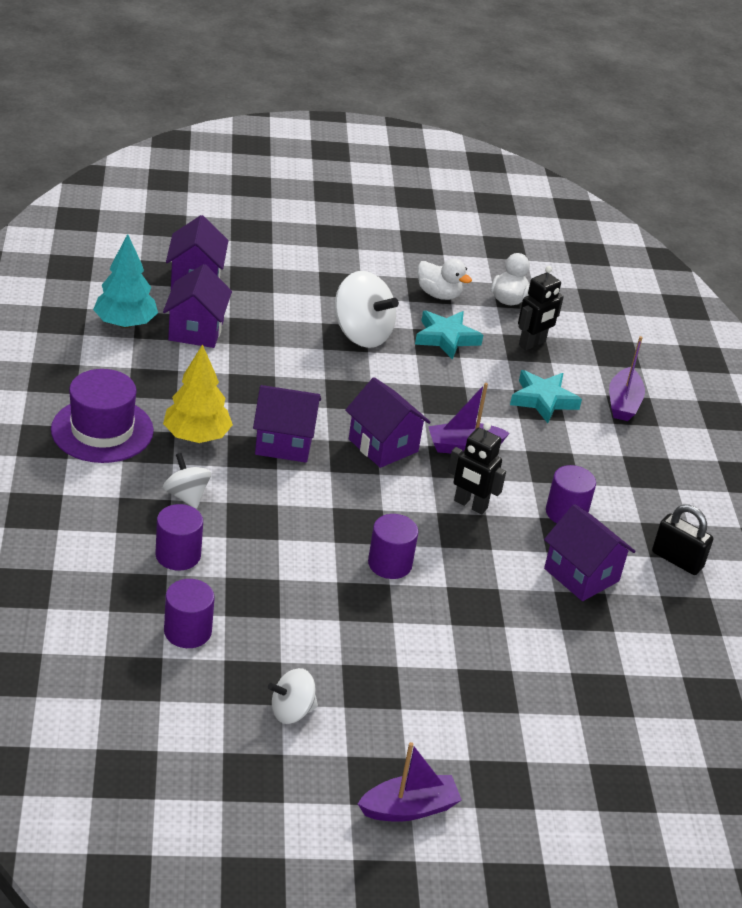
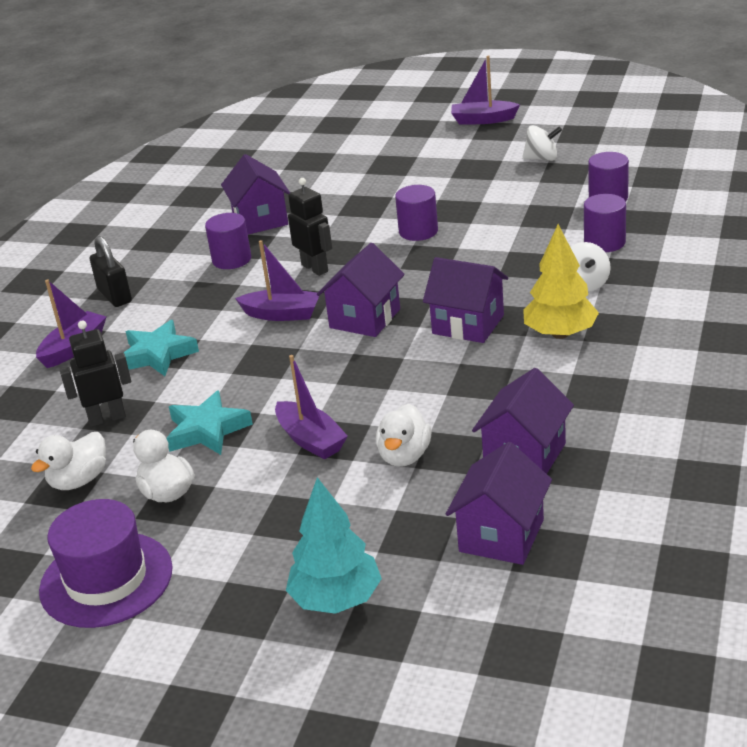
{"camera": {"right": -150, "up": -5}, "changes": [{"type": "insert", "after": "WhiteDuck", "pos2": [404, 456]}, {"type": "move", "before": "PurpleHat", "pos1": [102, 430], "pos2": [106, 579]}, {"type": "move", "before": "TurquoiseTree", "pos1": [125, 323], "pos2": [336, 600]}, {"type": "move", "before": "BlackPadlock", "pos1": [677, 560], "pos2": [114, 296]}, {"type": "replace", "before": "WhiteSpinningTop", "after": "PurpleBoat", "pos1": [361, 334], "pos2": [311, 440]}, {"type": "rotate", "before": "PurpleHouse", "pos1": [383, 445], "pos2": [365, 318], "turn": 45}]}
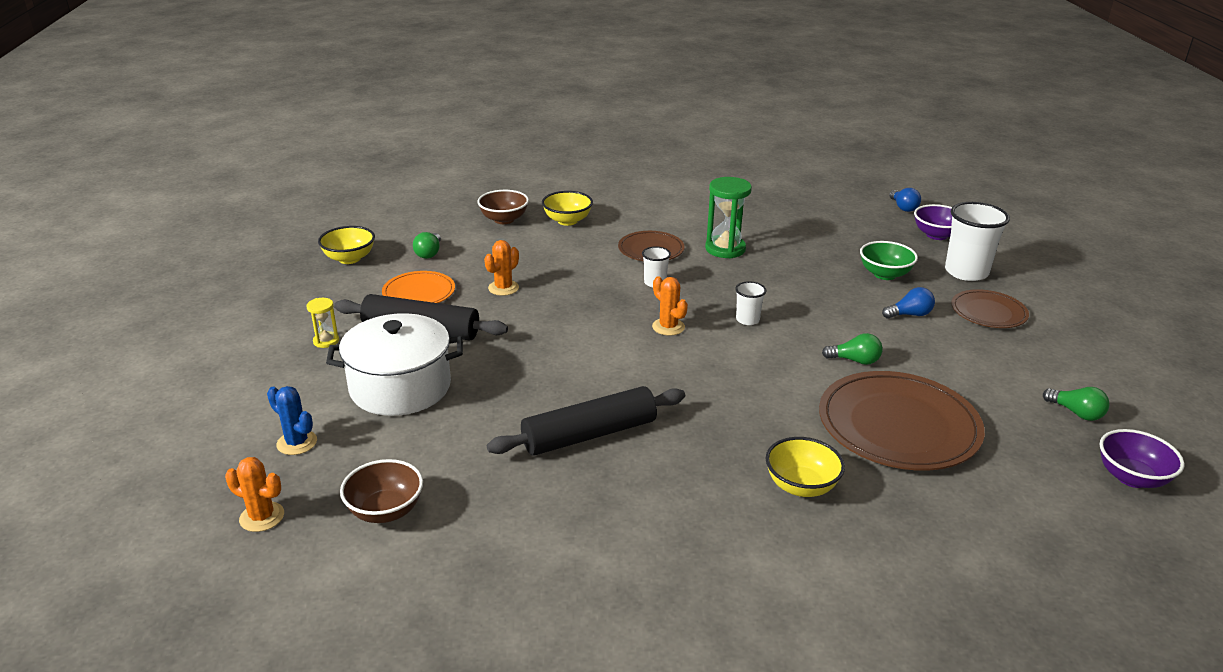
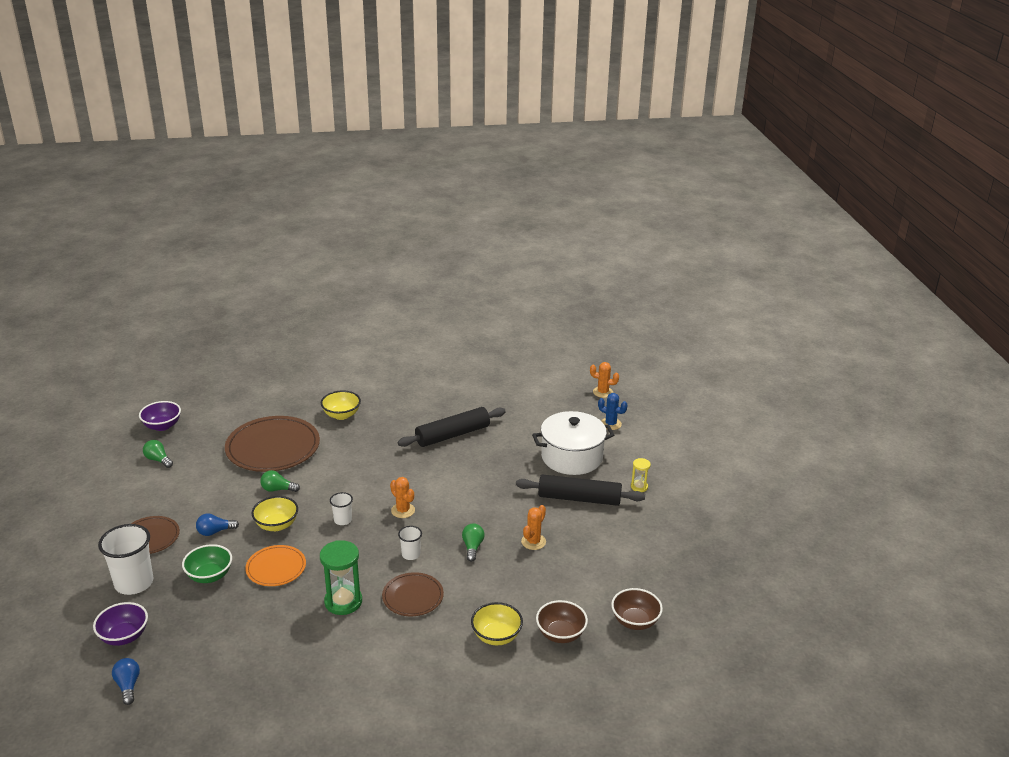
{"camera": {"right": 175, "up": 0}, "changes": [{"type": "move", "before": "YellowBowl", "pos1": [349, 258], "pos2": [276, 525]}, {"type": "move", "before": "BrownBowl", "pos1": [385, 511], "pos2": [635, 621]}, {"type": "move", "before": "OrangePlate", "pos1": [419, 292], "pos2": [276, 568]}, {"type": "move", "before": "GreenLightBulb", "pos1": [429, 253], "pos2": [472, 547]}]}
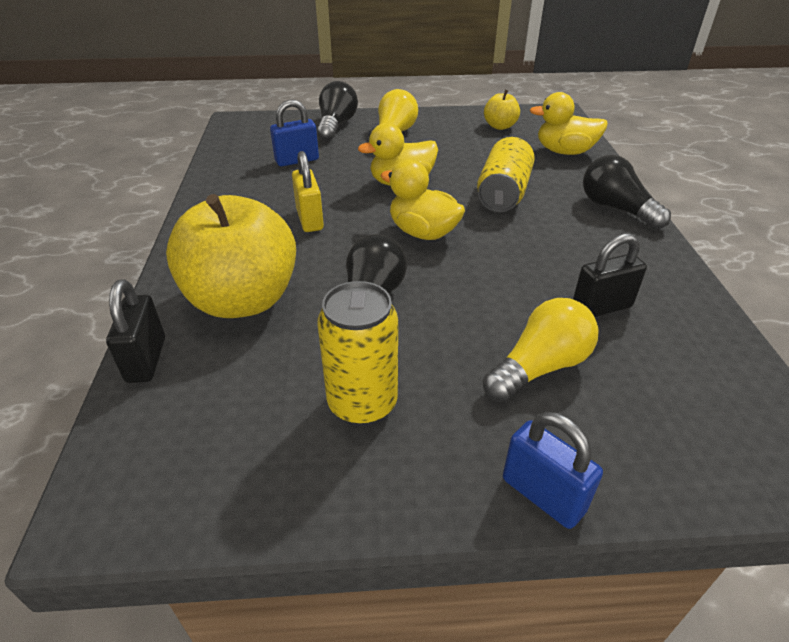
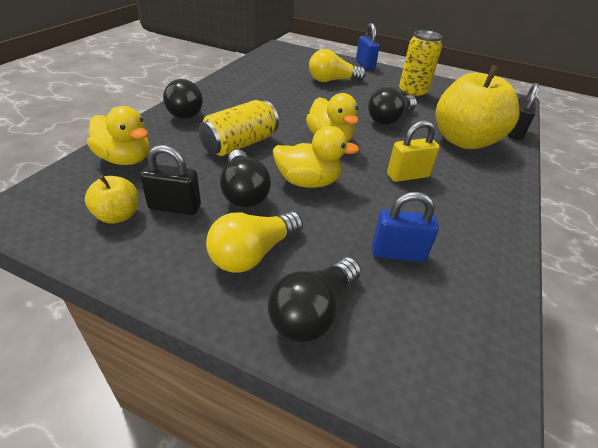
{"camera": {"right": -155, "up": 0}, "changes": [{"type": "insert", "after": "BlackLightBulb", "pos2": [244, 192]}, {"type": "move", "before": "BlackPadlock", "pos1": [601, 307], "pos2": [175, 207]}, {"type": "rotate", "before": "YellowPadlock", "pos1": [309, 219], "pos2": [407, 176], "turn": 60}]}
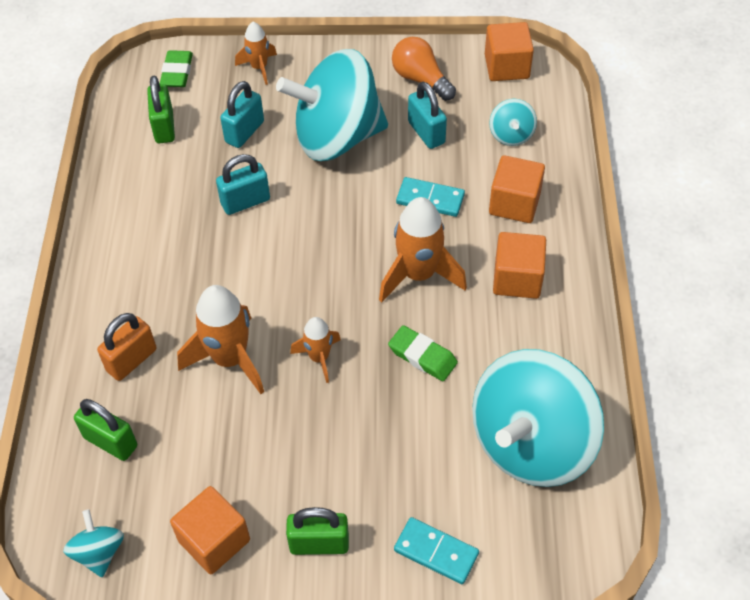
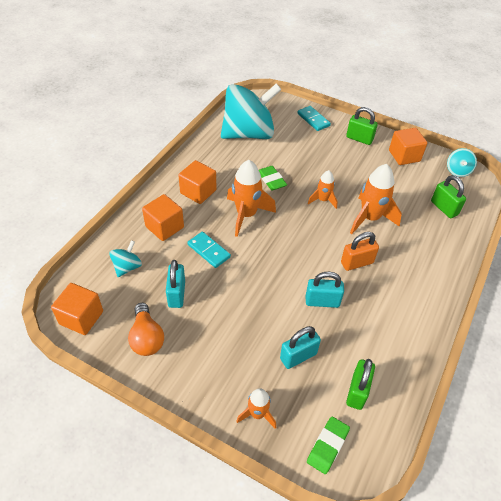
{"camera": {"right": -155, "up": -5}, "changes": [{"type": "delete", "before": "TurquoiseSpinningTop", "pos1": [337, 137]}, {"type": "move", "before": "OrangePadlock", "pos1": [132, 360], "pos2": [357, 263]}]}
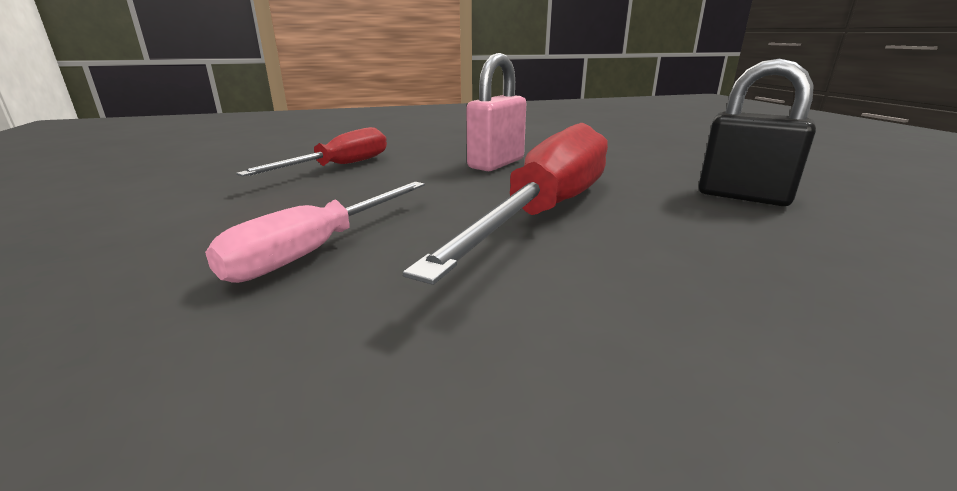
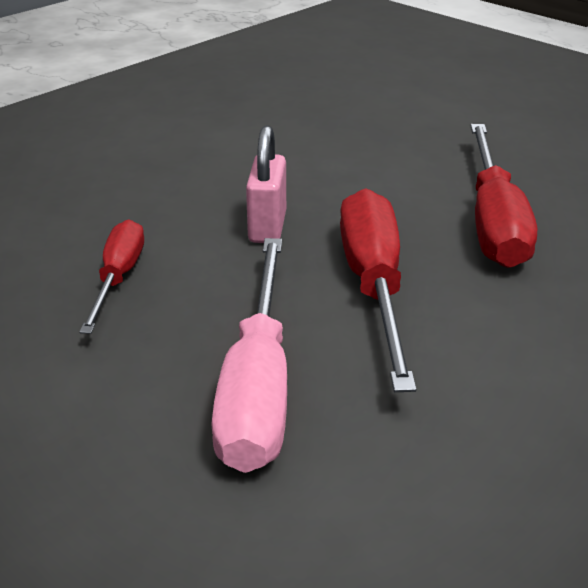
{"camera": {"right": -30, "up": 10}, "changes": [{"type": "replace", "before": "BlackPadlock", "after": "RedScrewdriver", "pos1": [743, 196], "pos2": [493, 221]}, {"type": "resize", "before": "PinkScrewdriver", "pos1": [316, 250], "pos2": [258, 386], "scale": 1.67}]}
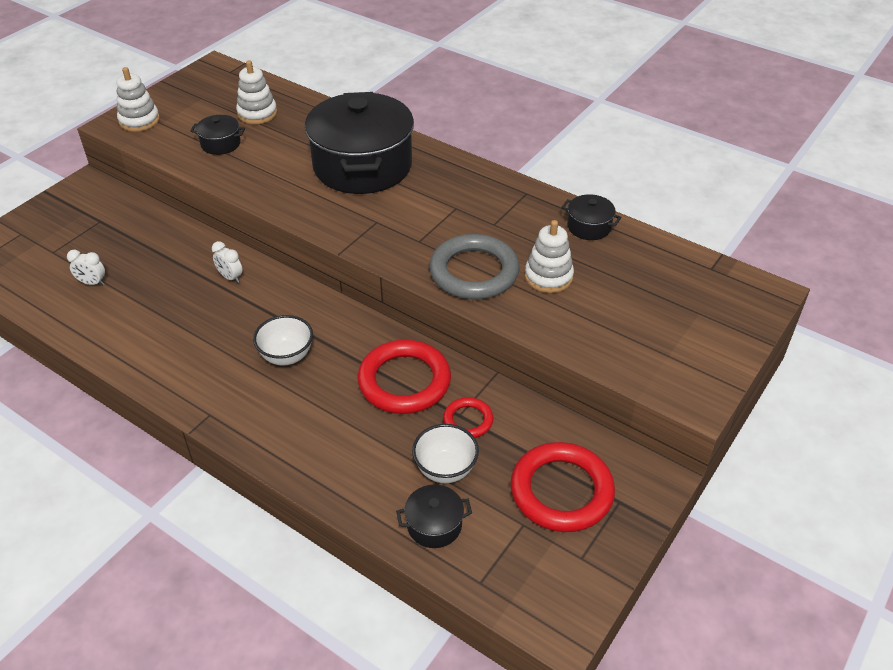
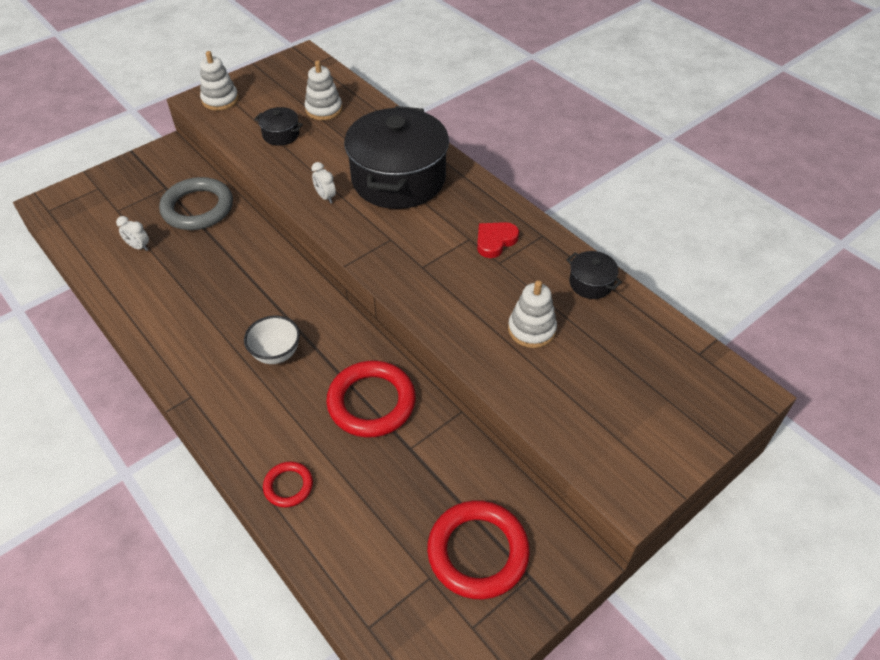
{"camera": {"right": 15, "up": 5}, "changes": [{"type": "delete", "before": "BlackPot", "pos1": [434, 525]}, {"type": "delete", "before": "WhiteBowl", "pos1": [445, 469]}, {"type": "insert", "after": "RedHeart", "pos2": [495, 241]}, {"type": "move", "before": "WhiteClock", "pos1": [230, 277], "pos2": [325, 197]}, {"type": "move", "before": "GreyRing", "pos1": [474, 272], "pos2": [198, 208]}, {"type": "move", "before": "RedRing", "pos1": [468, 420], "pos2": [288, 486]}]}
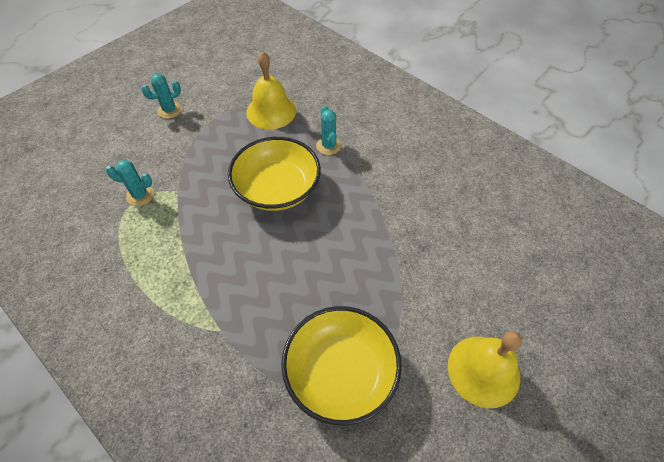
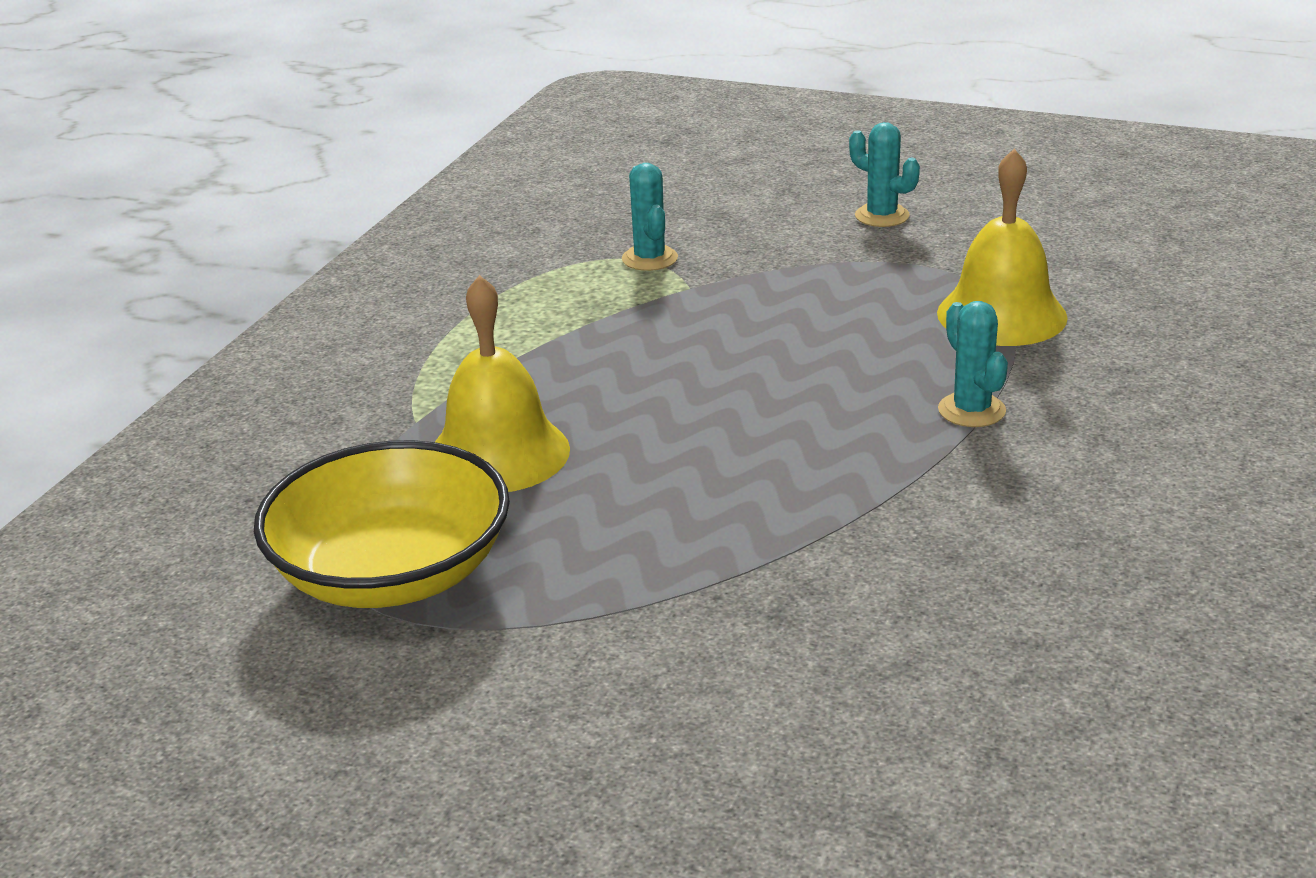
{"camera": {"right": 70, "up": -25}, "changes": [{"type": "delete", "before": "YellowBowl", "pos1": [277, 188]}, {"type": "move", "before": "YellowBell", "pos1": [483, 370], "pos2": [498, 453]}, {"type": "rotate", "before": "TurquoiseCactus", "pos1": [328, 146], "pos2": [971, 410], "turn": -75}]}
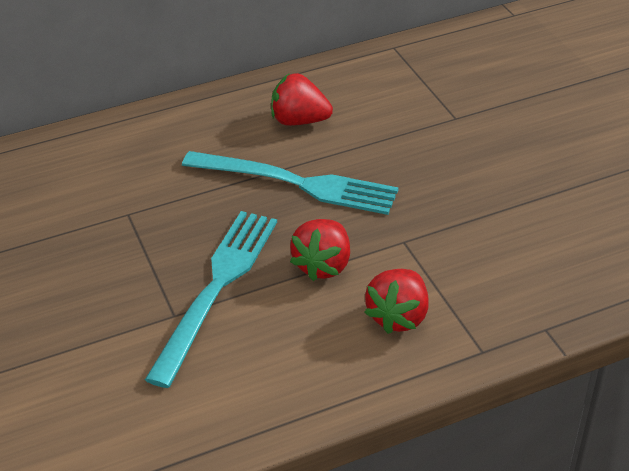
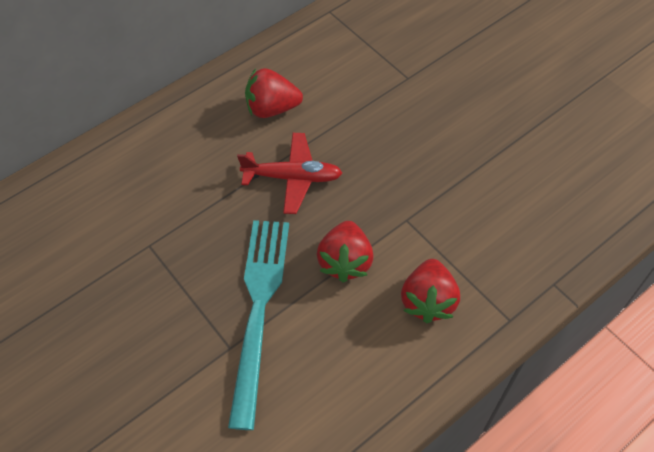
{"camera": {"right": -15, "up": 15}, "changes": [{"type": "replace", "before": "TurquoiseFork", "after": "RedPlane", "pos1": [297, 183], "pos2": [293, 178]}]}
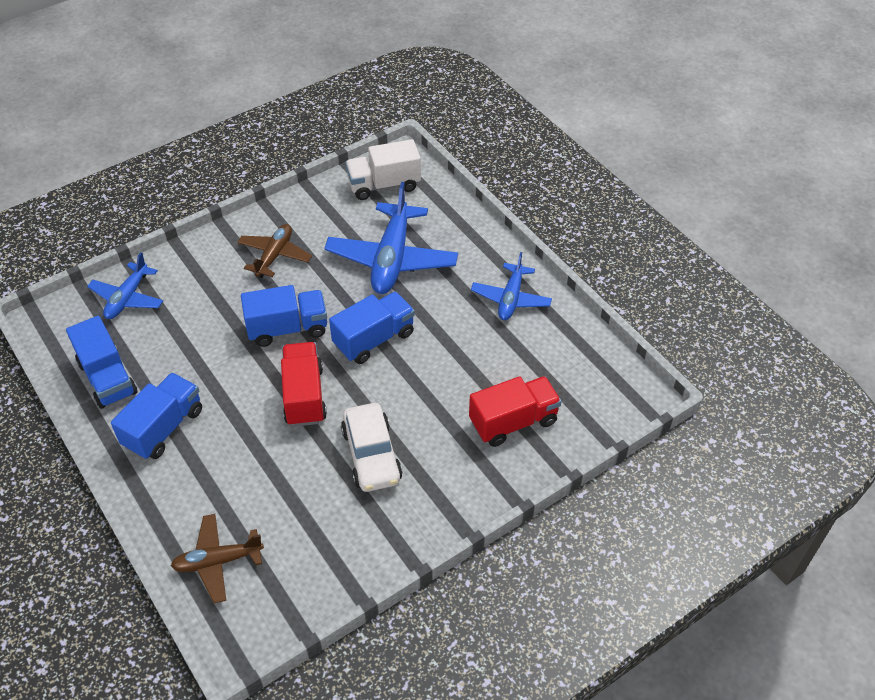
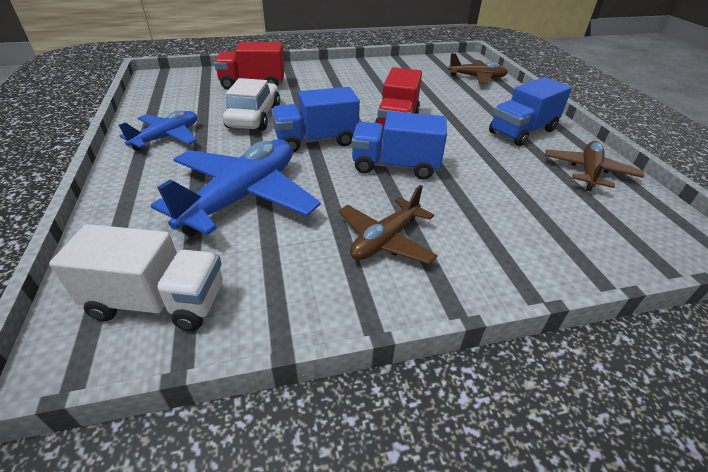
{"camera": {"right": -160, "up": -10}, "changes": [{"type": "delete", "before": "BluePlane", "pos1": [127, 298]}, {"type": "move", "before": "WhiteCar", "pos1": [371, 455], "pos2": [254, 117]}, {"type": "replace", "before": "BlueTruck", "after": "BrownPlane", "pos1": [108, 378], "pos2": [588, 172]}]}
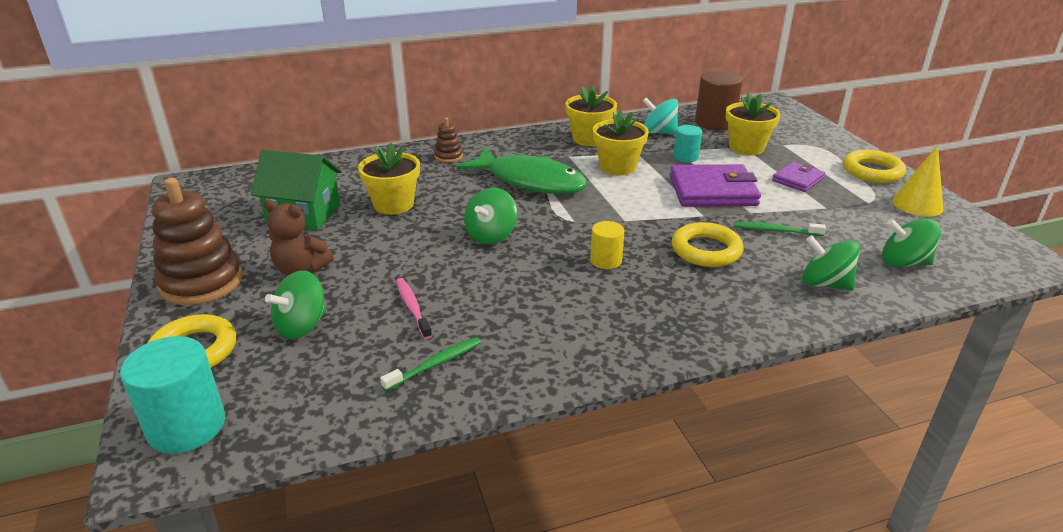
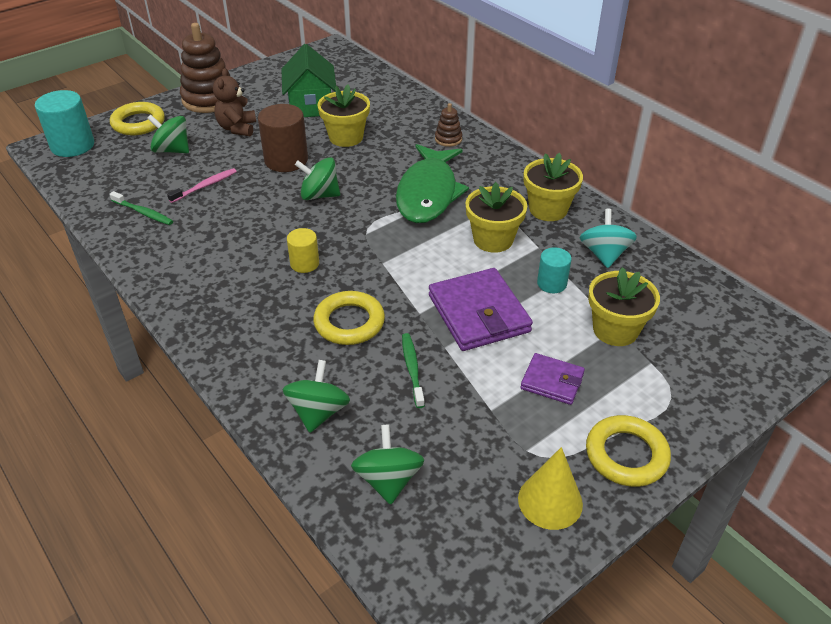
{"camera": {"right": 70, "up": 10}, "changes": [{"type": "move", "before": "BrownCylinder", "pos1": [714, 123], "pos2": [286, 160]}]}
